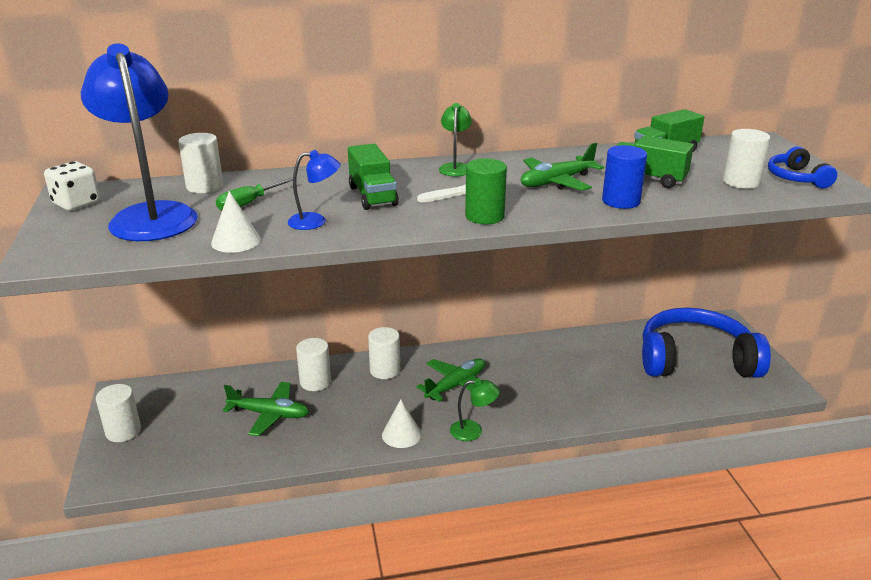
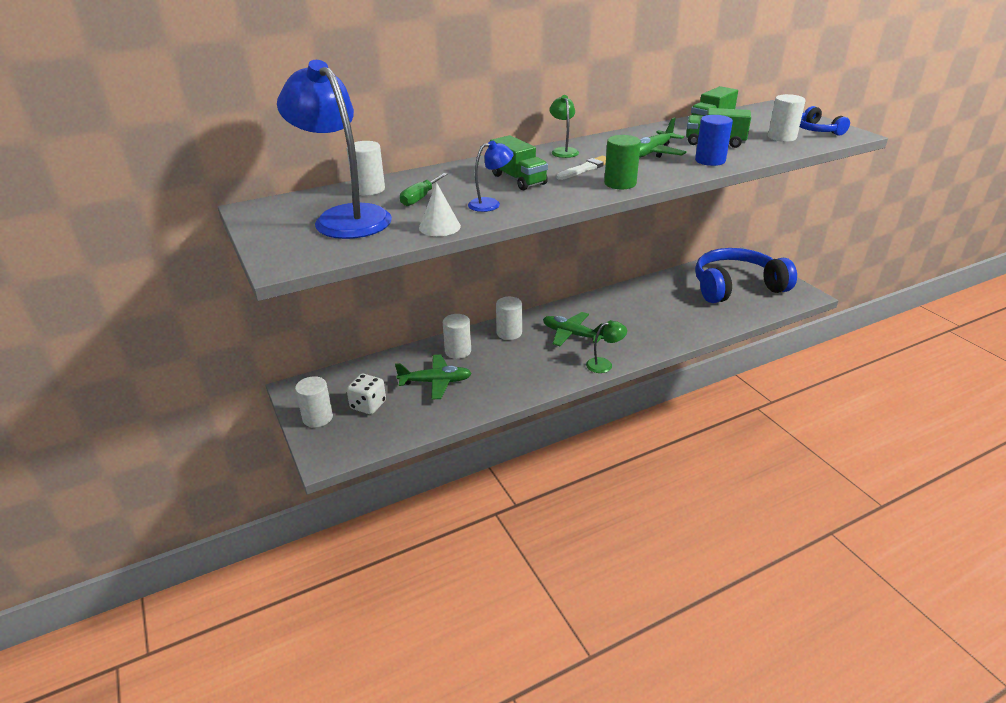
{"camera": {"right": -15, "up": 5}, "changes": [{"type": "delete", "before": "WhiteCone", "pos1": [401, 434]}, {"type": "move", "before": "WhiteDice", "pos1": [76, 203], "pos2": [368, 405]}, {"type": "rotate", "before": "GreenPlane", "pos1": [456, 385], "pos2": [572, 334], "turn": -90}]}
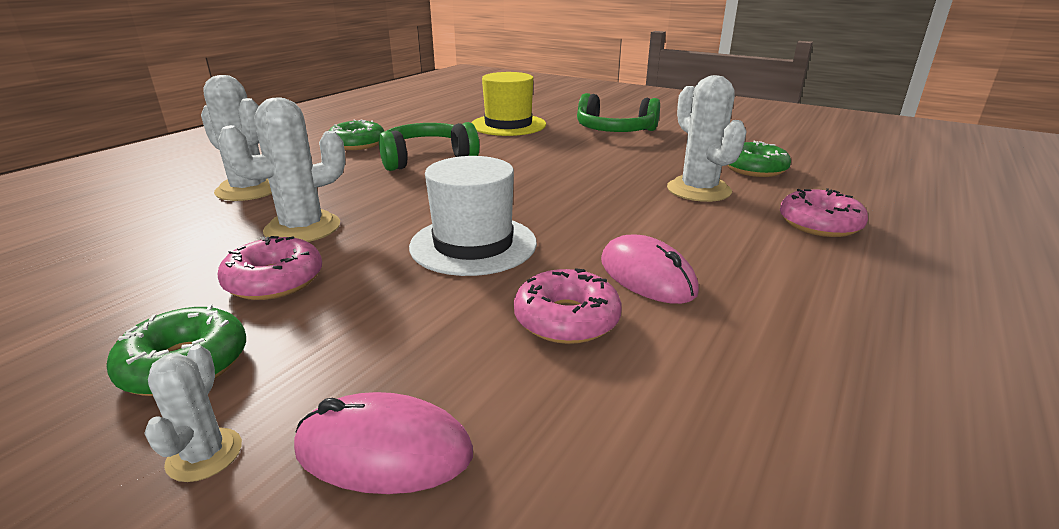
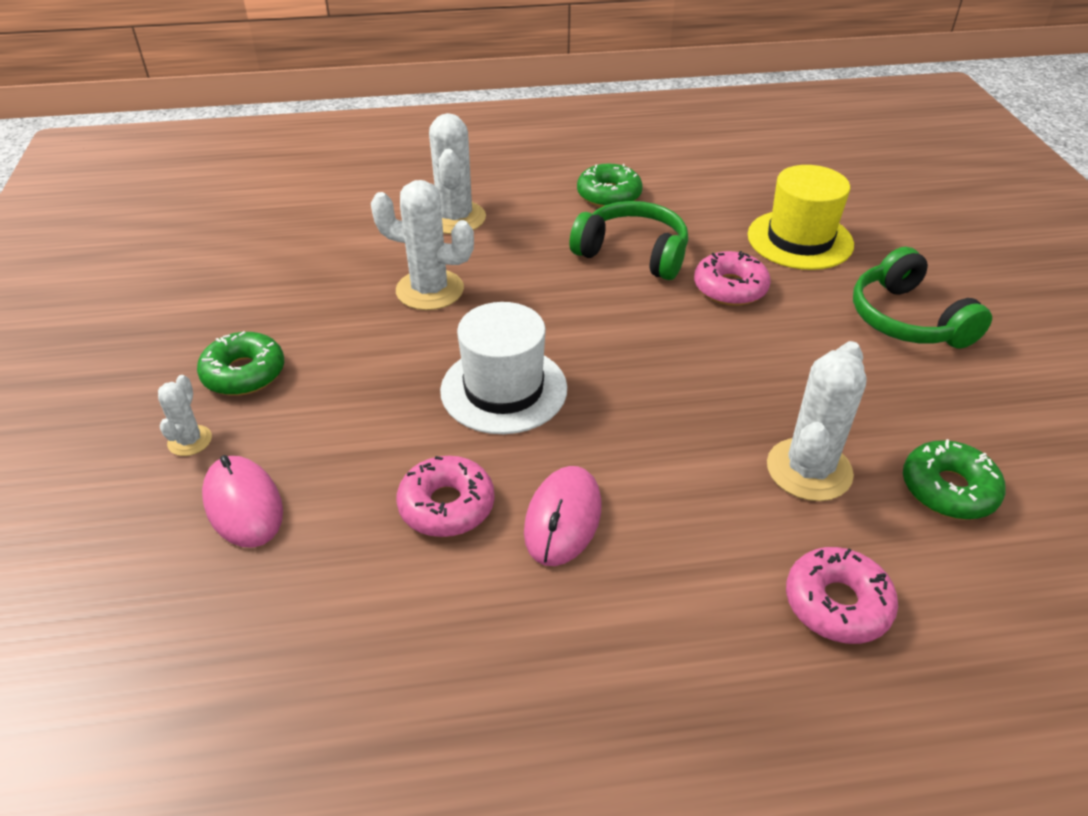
{"camera": {"right": 50, "up": 15}, "changes": [{"type": "move", "before": "PinkDonut", "pos1": [274, 280], "pos2": [730, 288]}, {"type": "rotate", "before": "WhiteCactus", "pos1": [204, 455], "pos2": [190, 441], "turn": -45}]}
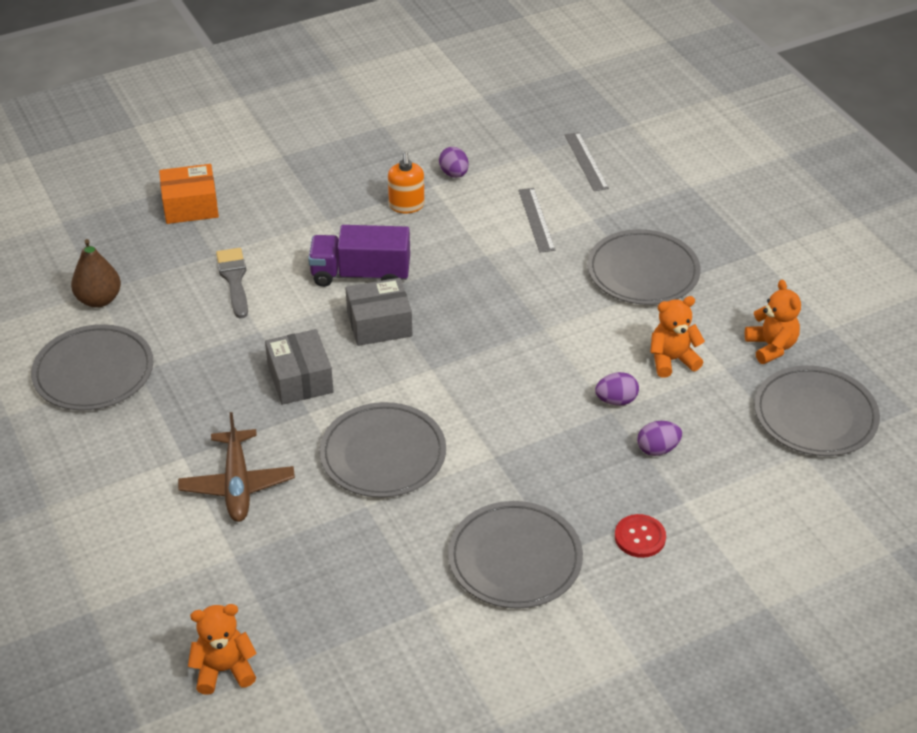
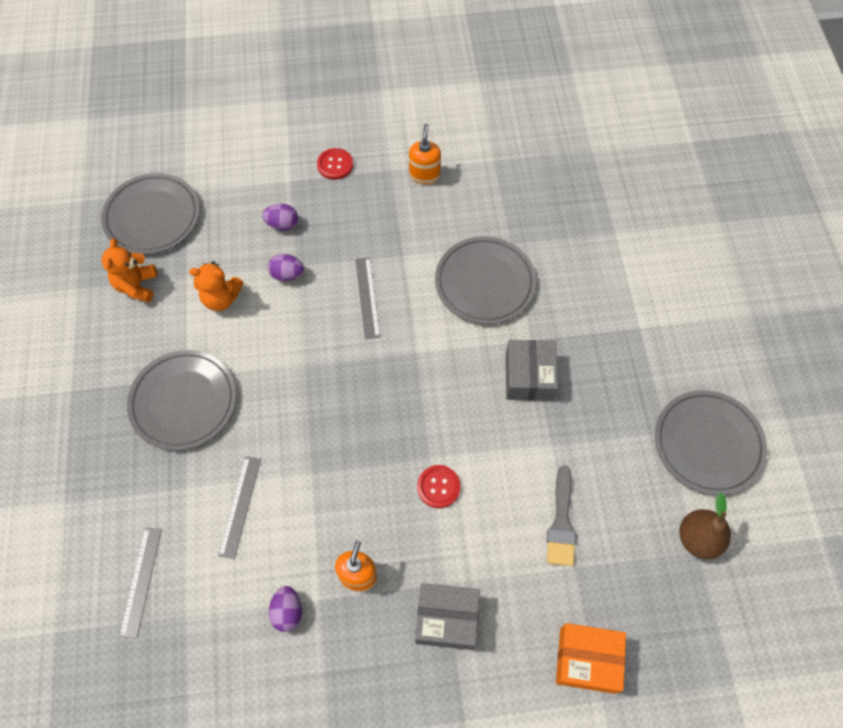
{"camera": {"right": -160, "up": 20}, "changes": [{"type": "delete", "before": "BrownPlane", "pos1": [237, 485]}, {"type": "delete", "before": "OrangeTeddyBear", "pos1": [224, 670]}, {"type": "insert", "after": "GreyRuler", "pos2": [367, 297]}, {"type": "move", "before": "GreyBox", "pos1": [379, 324], "pos2": [446, 619]}, {"type": "replace", "before": "PurpleTruck", "after": "RedButton", "pos1": [361, 274], "pos2": [438, 487]}, {"type": "replace", "before": "GreyPlate", "after": "OrangeSoapDispenser", "pos1": [515, 559], "pos2": [424, 175]}]}
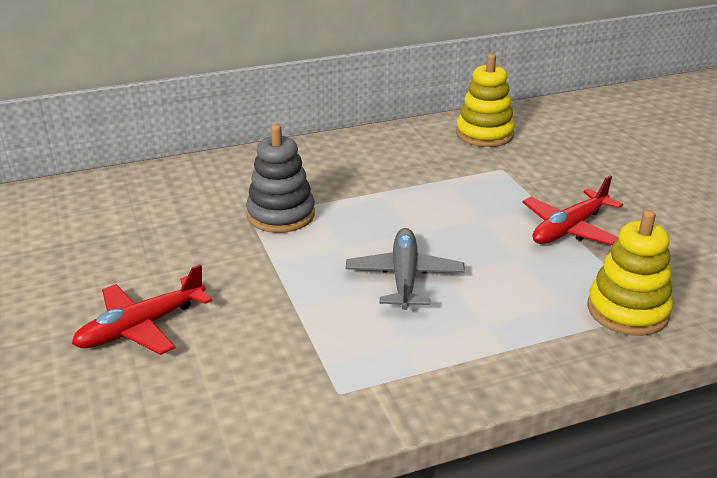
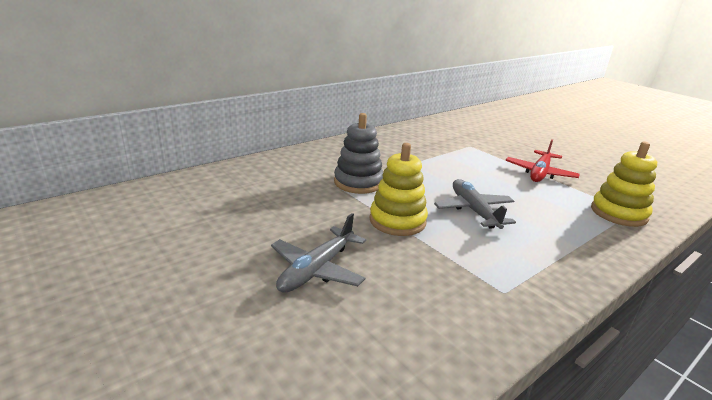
{"camera": {"right": -20, "up": -5}, "changes": [{"type": "move", "before": "YellowStackingToy", "pos1": [484, 134], "pos2": [397, 221]}, {"type": "recolor", "before": "RedPlane", "after": "GreyPlane", "pos1": [142, 327], "pos2": [317, 269]}]}
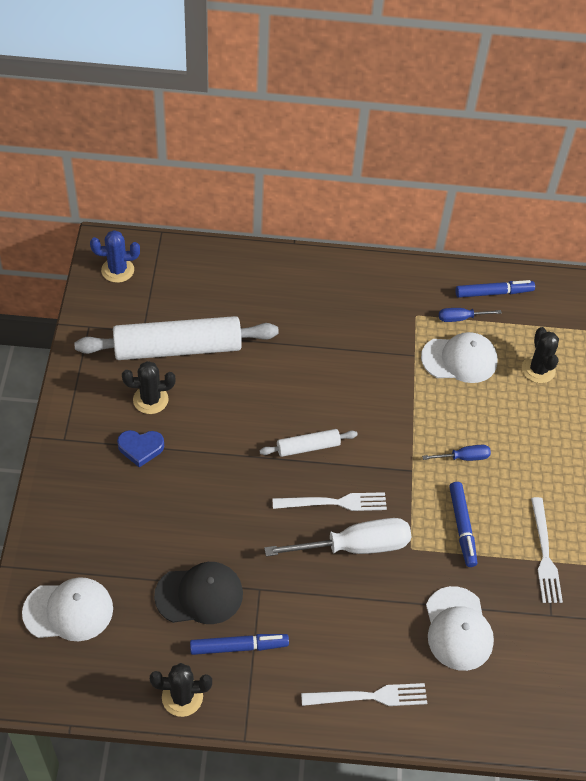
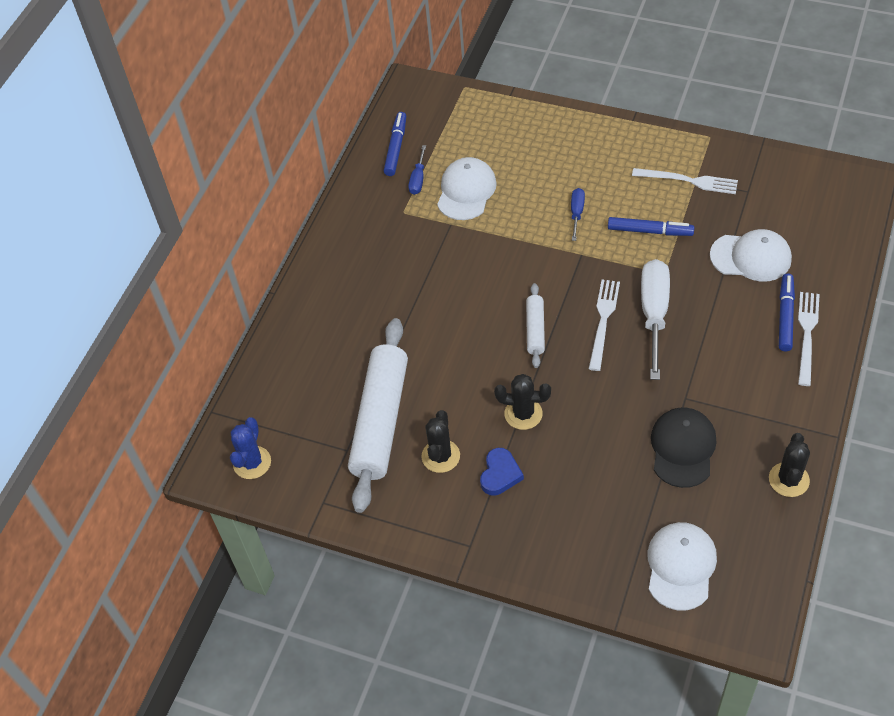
{"camera": {"right": -65, "up": 0}, "changes": [{"type": "move", "before": "BlueMarker", "pos1": [239, 647], "pos2": [785, 316]}, {"type": "move", "before": "BlackCactus", "pos1": [538, 369], "pos2": [523, 414]}]}
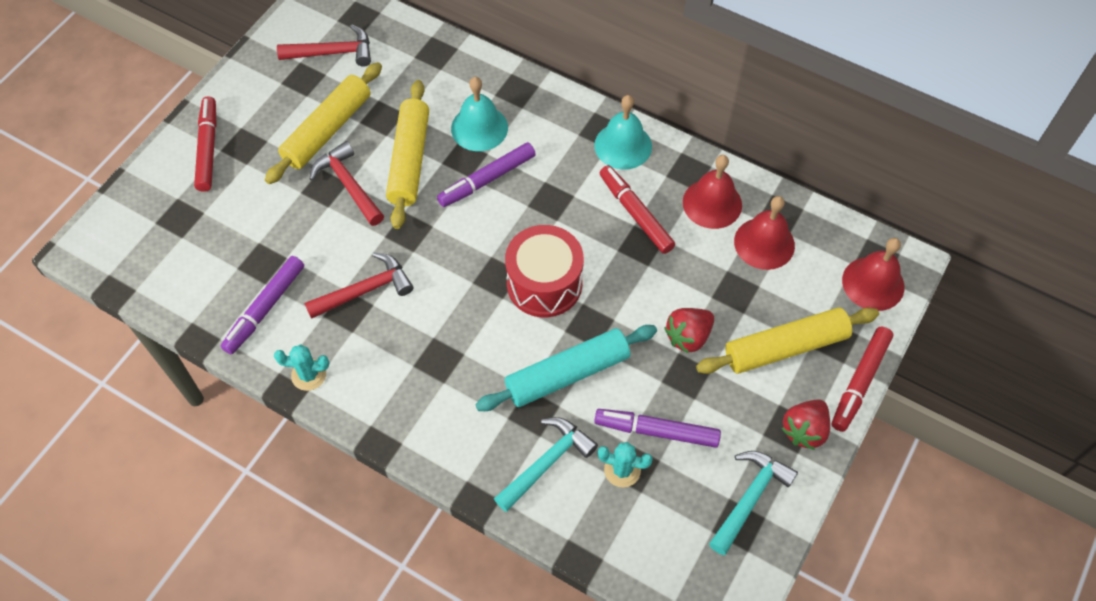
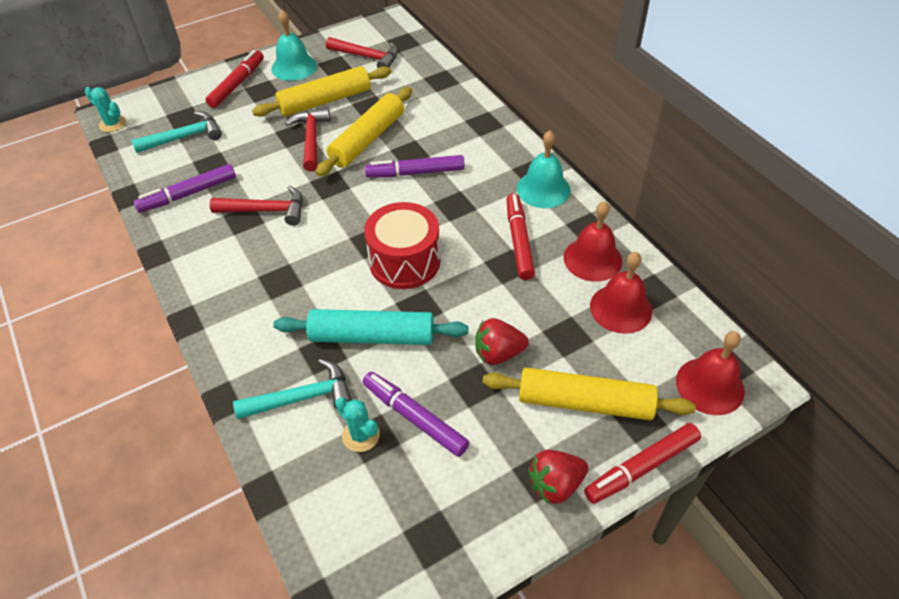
{"camera": {"right": 30, "up": -10}, "changes": [{"type": "move", "before": "TurquoiseCactus", "pos1": [309, 375], "pos2": [112, 124]}, {"type": "move", "before": "TurquoiseBell", "pos1": [479, 128], "pos2": [294, 67]}, {"type": "move", "before": "TurquoiseHammer", "pos1": [750, 498], "pos2": [184, 137]}]}
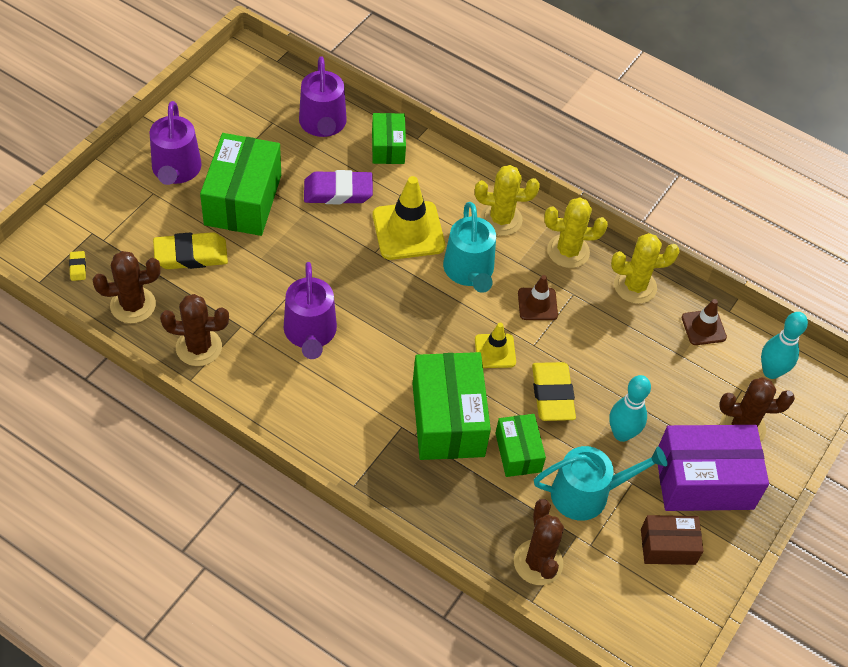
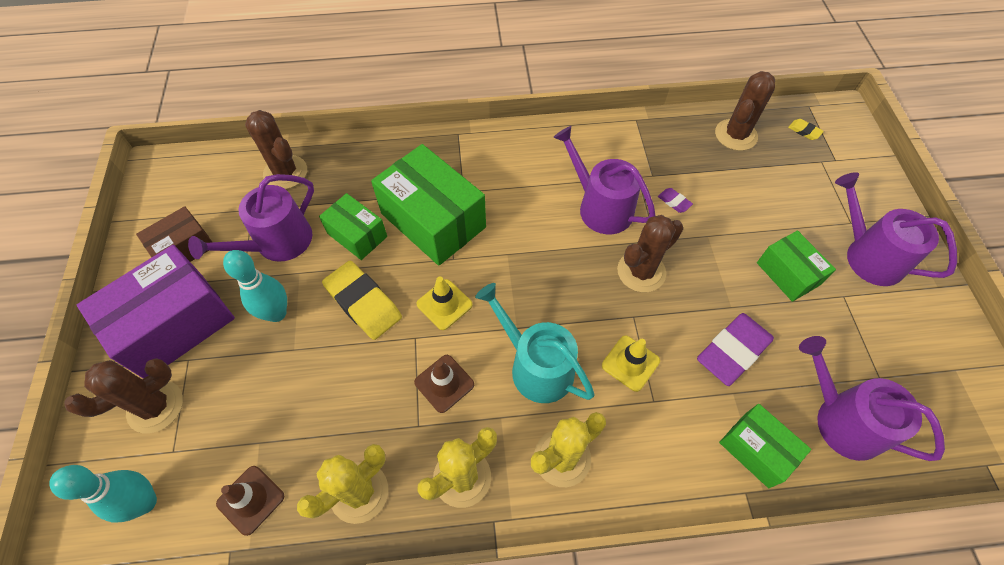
{"camera": {"right": 145, "up": 5}, "changes": [{"type": "delete", "before": "YellowEraser", "pos1": [191, 255]}, {"type": "insert", "after": "PurpleEraser", "pos2": [674, 202]}, {"type": "move", "before": "BrownCactus", "pos1": [199, 347], "pos2": [641, 271]}, {"type": "recolor", "before": "TurquoiseWateringCan", "after": "PurpleWateringCan", "pos1": [587, 493], "pos2": [277, 243]}, {"type": "resize", "before": "GreenBox", "pos1": [243, 200], "pos2": [787, 274], "scale": 0.56}, {"type": "resize", "before": "YellowTrafficCone", "pos1": [408, 231], "pos2": [630, 363], "scale": 0.57}]}
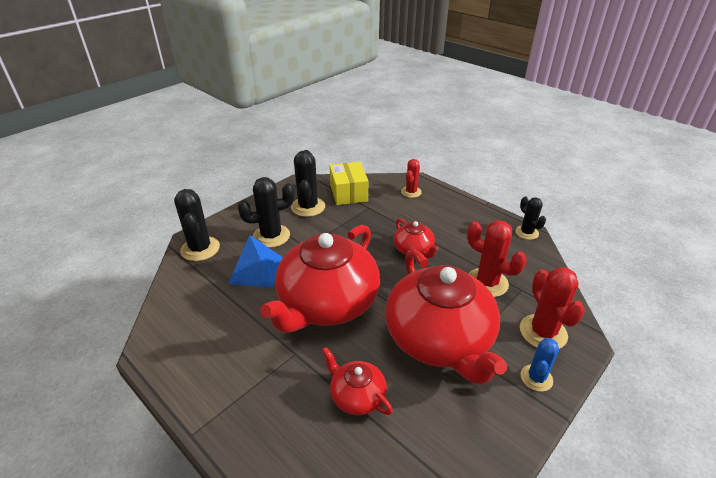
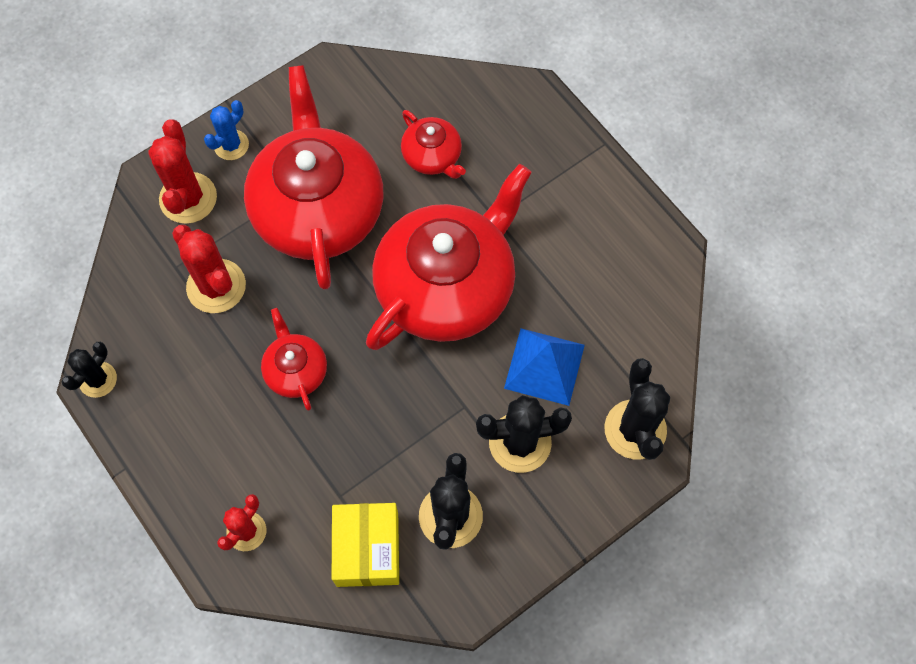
{"camera": {"right": -170, "up": 30}, "changes": [{"type": "rotate", "before": "BlackCactus", "pos1": [526, 232], "pos2": [98, 379], "turn": 45}]}
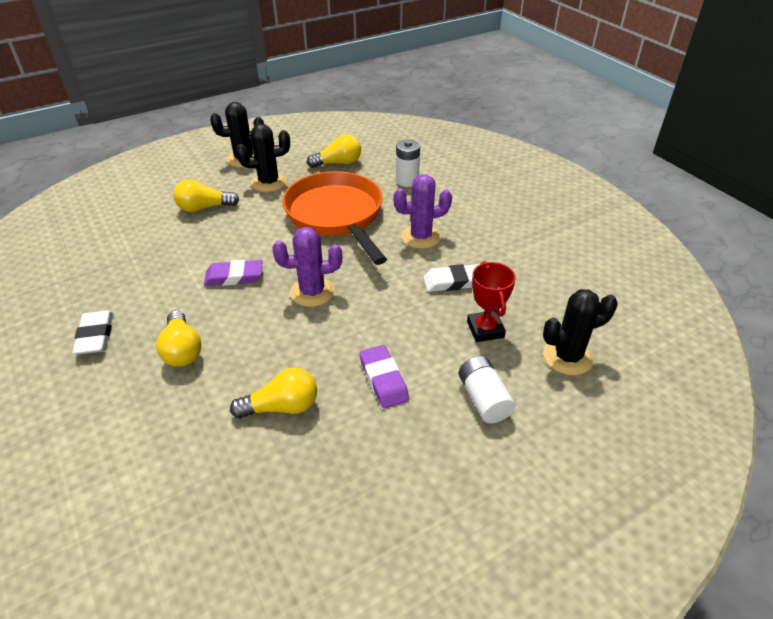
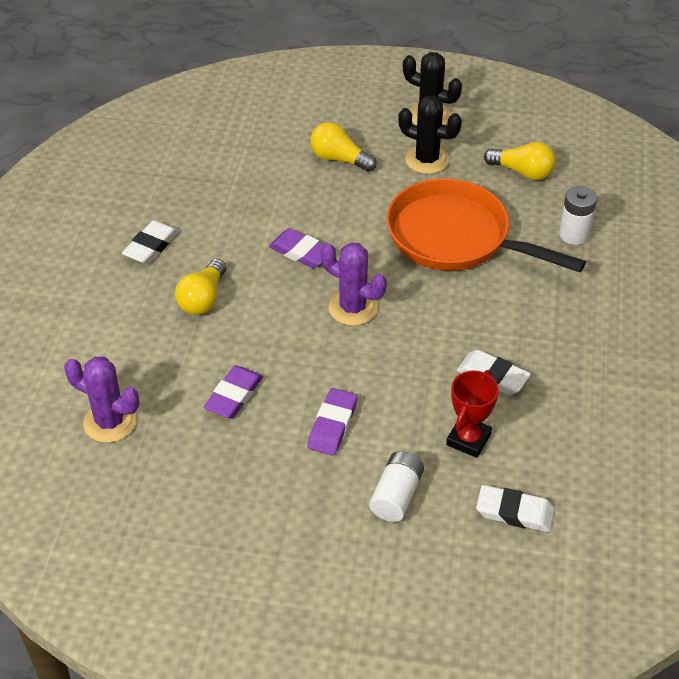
{"camera": {"right": 40, "up": 5}, "changes": [{"type": "move", "before": "PurpleCactus", "pos1": [421, 237], "pos2": [110, 422]}, {"type": "replace", "before": "YellowLightBulb", "after": "PurpleEraser", "pos1": [282, 407], "pos2": [234, 395]}, {"type": "replace", "before": "BlackCactus", "after": "WhiteEraser", "pos1": [567, 357], "pos2": [514, 512]}, {"type": "rotate", "before": "OrangePan", "pos1": [336, 215], "pos2": [455, 237], "turn": -75}]}
